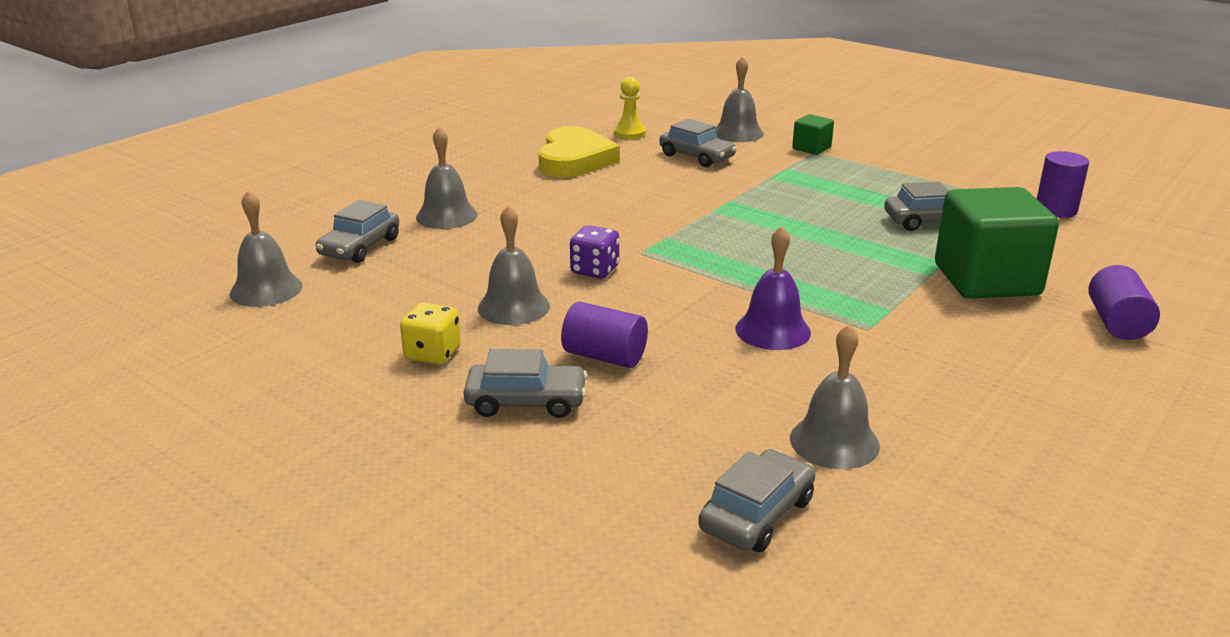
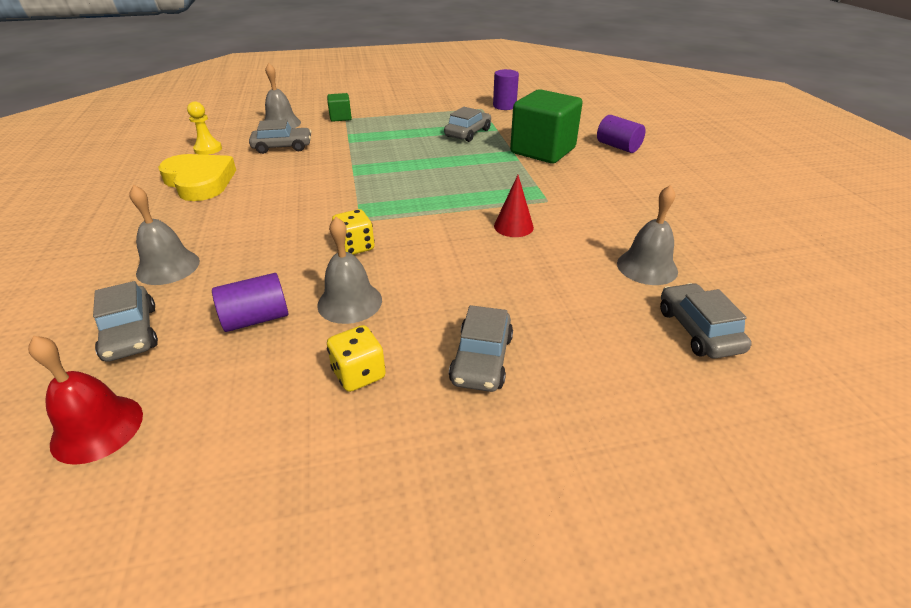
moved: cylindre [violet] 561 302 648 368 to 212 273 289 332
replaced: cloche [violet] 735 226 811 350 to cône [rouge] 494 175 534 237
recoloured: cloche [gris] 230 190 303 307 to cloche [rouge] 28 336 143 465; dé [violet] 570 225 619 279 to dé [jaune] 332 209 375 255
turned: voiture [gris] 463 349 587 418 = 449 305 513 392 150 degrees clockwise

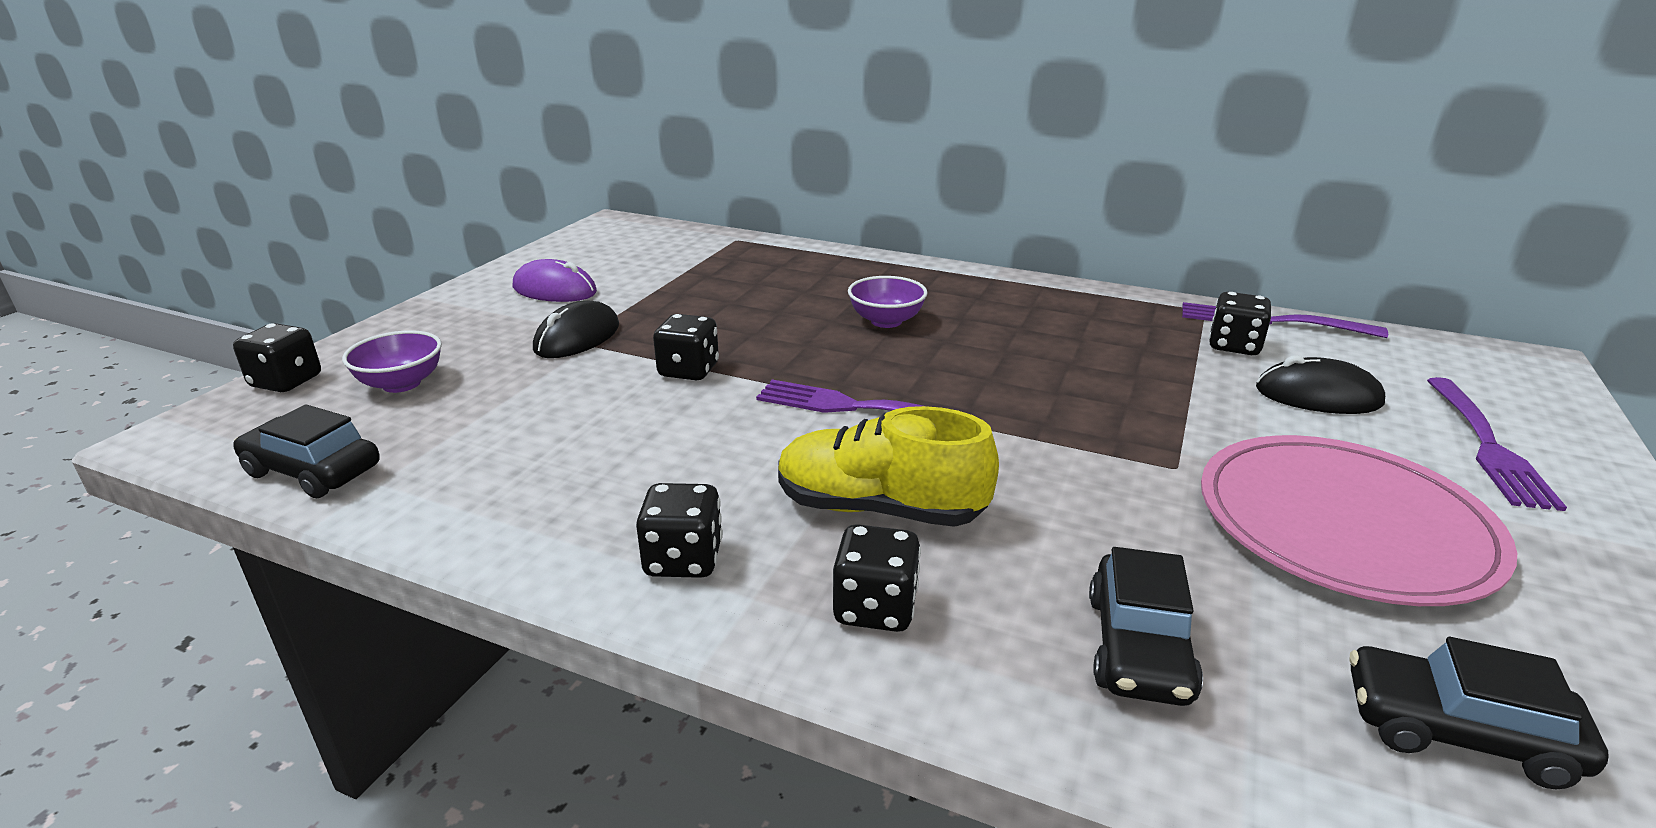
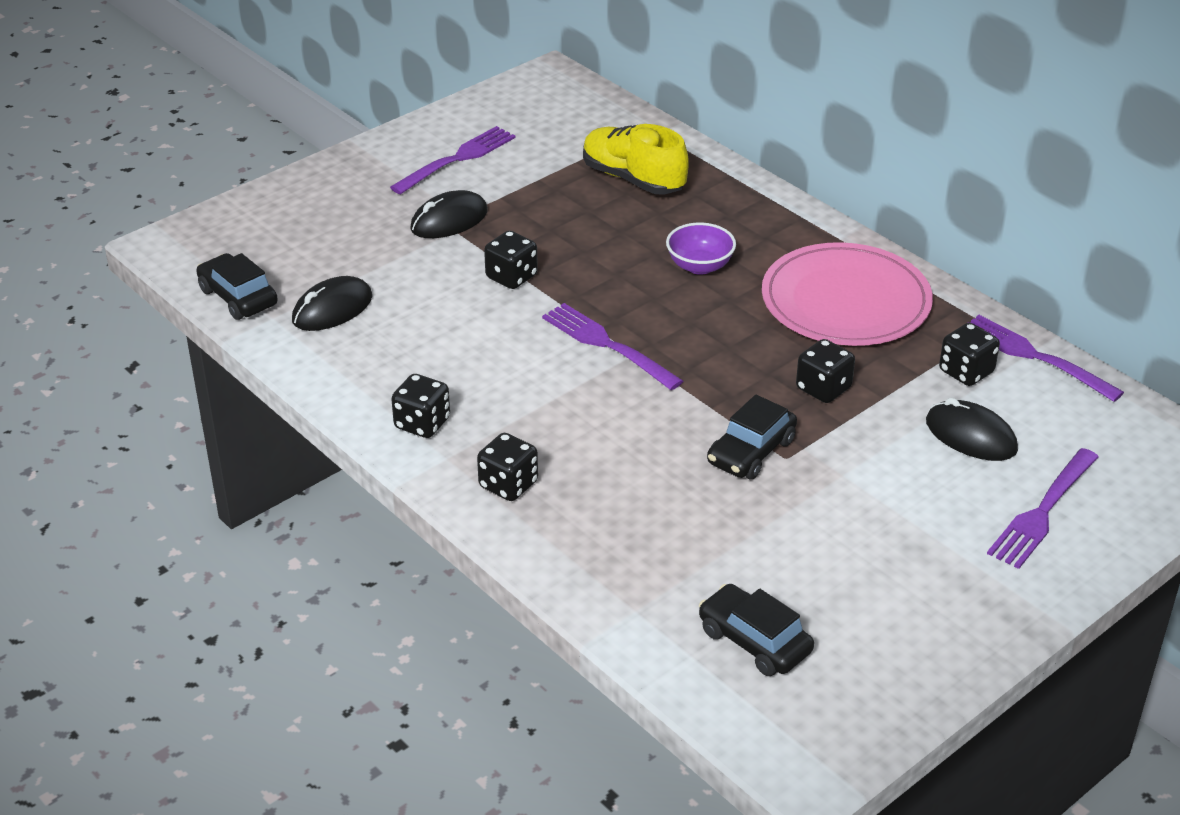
removed: bol [violet] 342 330 442 393
added: souris [noir] 292 276 372 331
moved: dé [noir] 233 323 321 392 to 796 339 855 403; chaussure [jaune] 778 406 999 527 to 583 124 688 195; voiture [noir] 1089 547 1203 706 to 707 395 797 480; assiette [rose] 1201 435 1517 606 to 762 242 933 346
replaced: souris [violet] 513 259 597 302 to fourchette [violet] 390 126 515 194

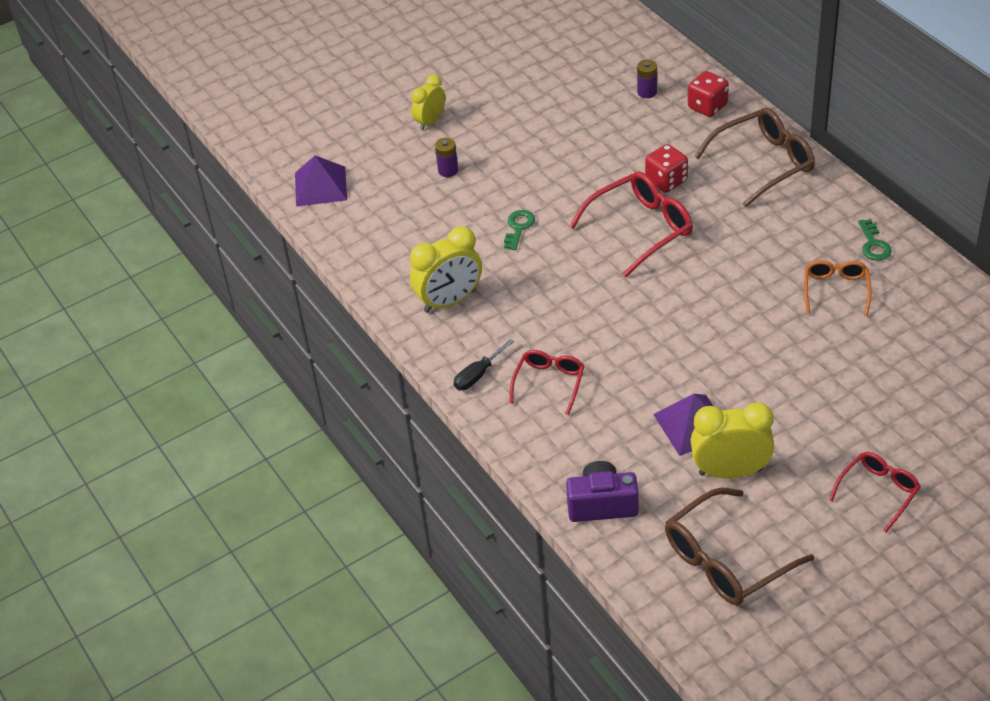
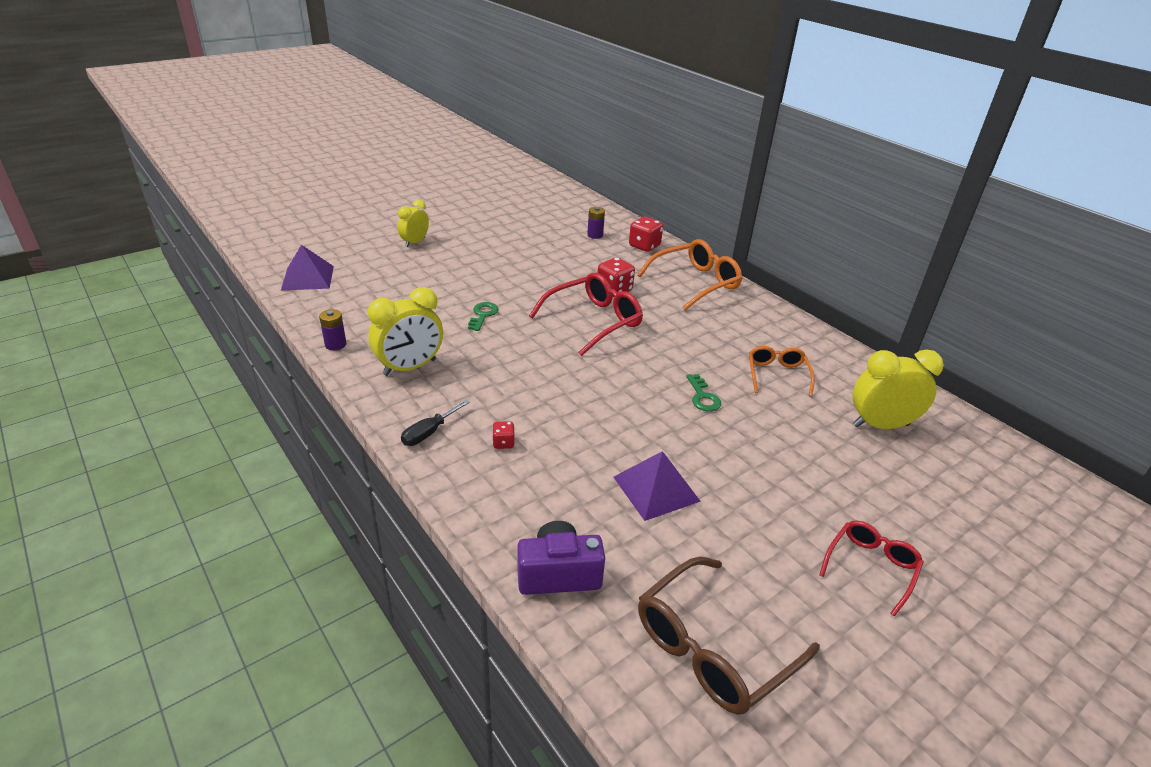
moved: pile [violet] 435 138 458 177 to 319 309 346 350; réveil [jaune] 691 402 774 478 to 853 349 944 429; clé [vert] 858 219 892 261 to 686 374 721 412
replaced: lunettes [rouge] 510 350 585 415 to dé [rouge] 492 421 515 449
recoloured: lunettes [marron] 694 108 815 207 to lunettes [orange] 637 239 742 310

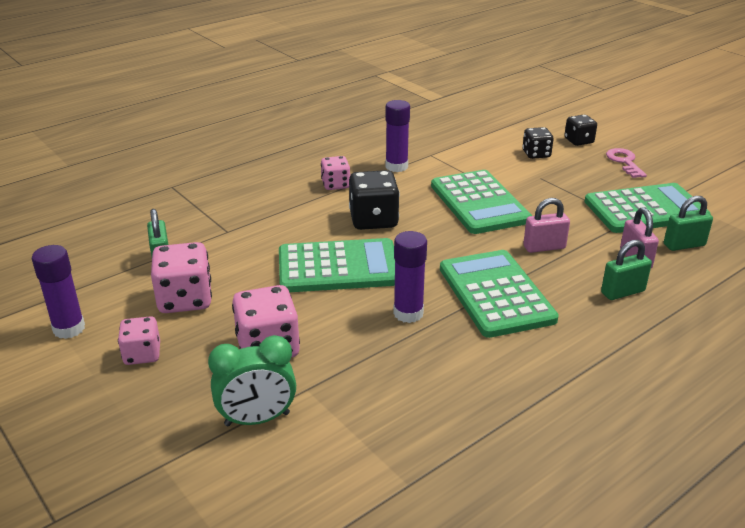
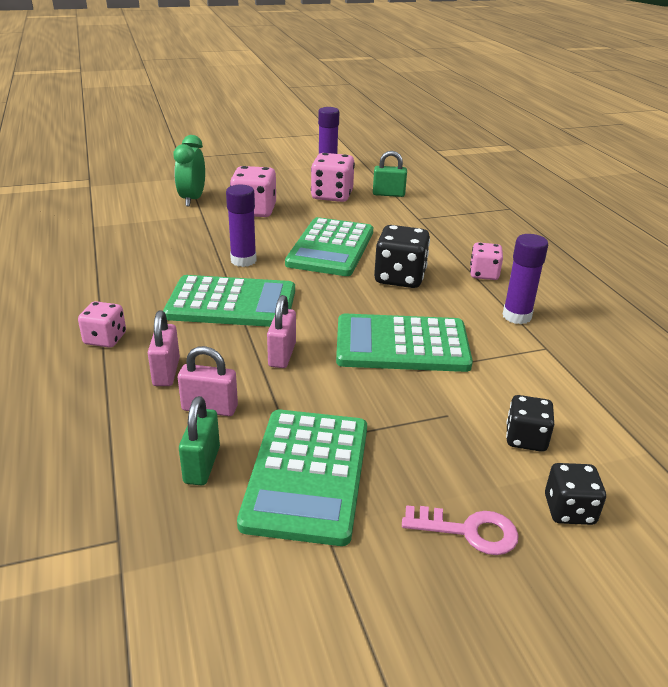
moved: dé [rose] 118 316 160 365 to 78 301 126 348
recoloured: cadenas [vert] 601 240 652 300 to cadenas [rose] 148 311 180 386

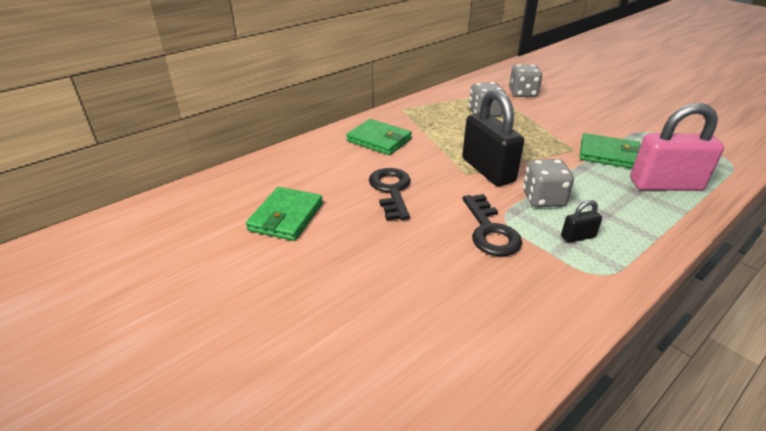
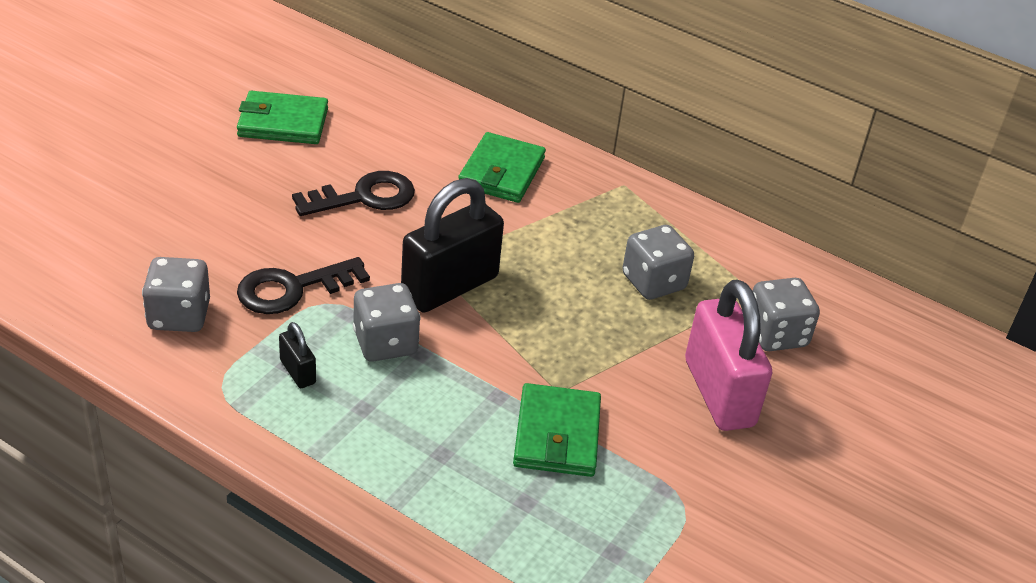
added: dé [gris] 142 257 210 332
moved: cadenas [rose] 630 103 724 191 to 685 279 772 431

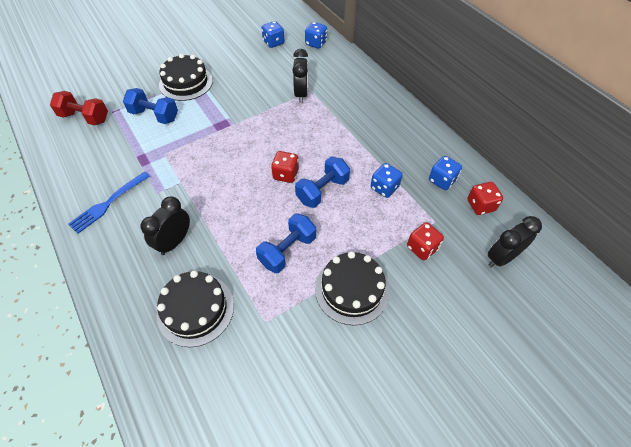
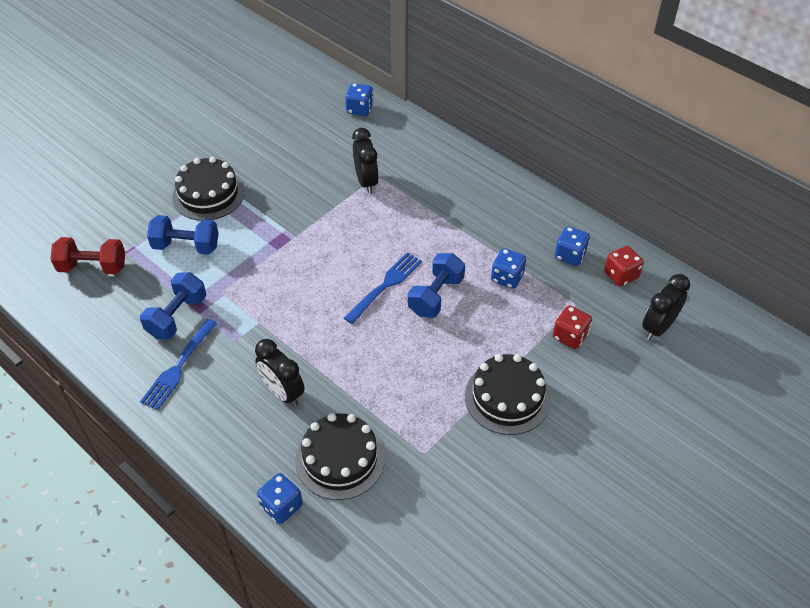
moved: haltère [bleu] 256 213 316 273 to 140 272 206 339; dé [bleu] 261 21 284 48 to 257 473 303 524
replaced: dé [rouge] 271 151 299 183 to fourchette [bleu] 344 252 422 324
turned: réveil [noir] 140 196 190 255 = 255 339 305 406 60 degrees counterclockwise

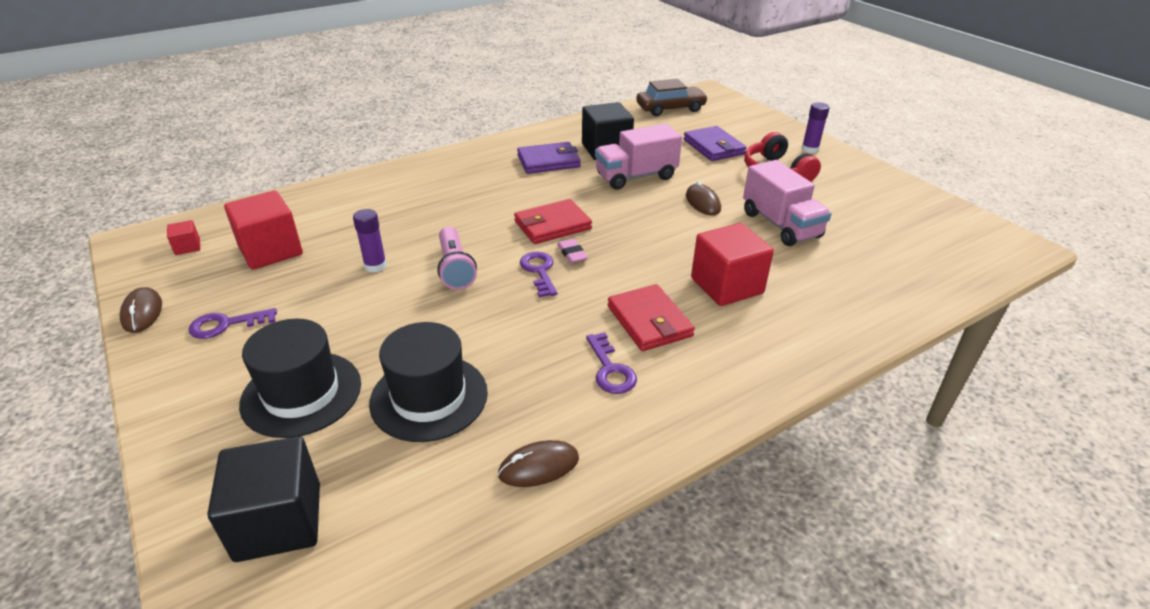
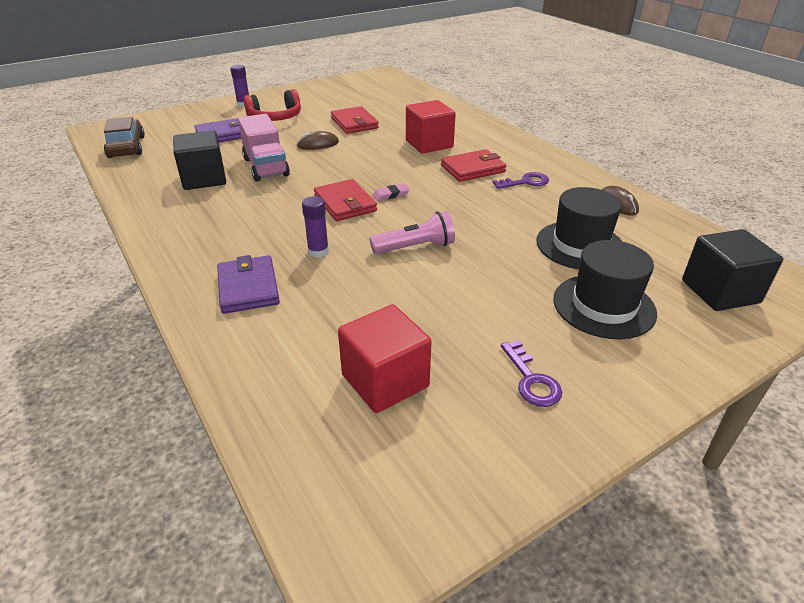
removed: souris [marron] 120 287 162 333; cube [rouge] 167 220 200 255; clé [violet] 520 252 557 297
moved: bâton de colle [violet] 353 209 387 273 to 302 196 329 258; portefeuille [violet] 517 142 581 174 to 217 255 280 314
replaced: camion [rose] 743 160 831 246 to portefeuille [rouge] 331 106 379 134

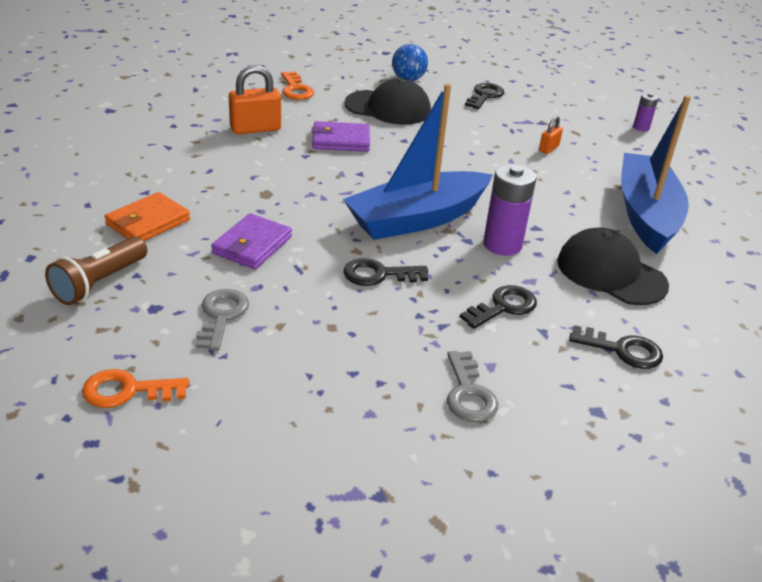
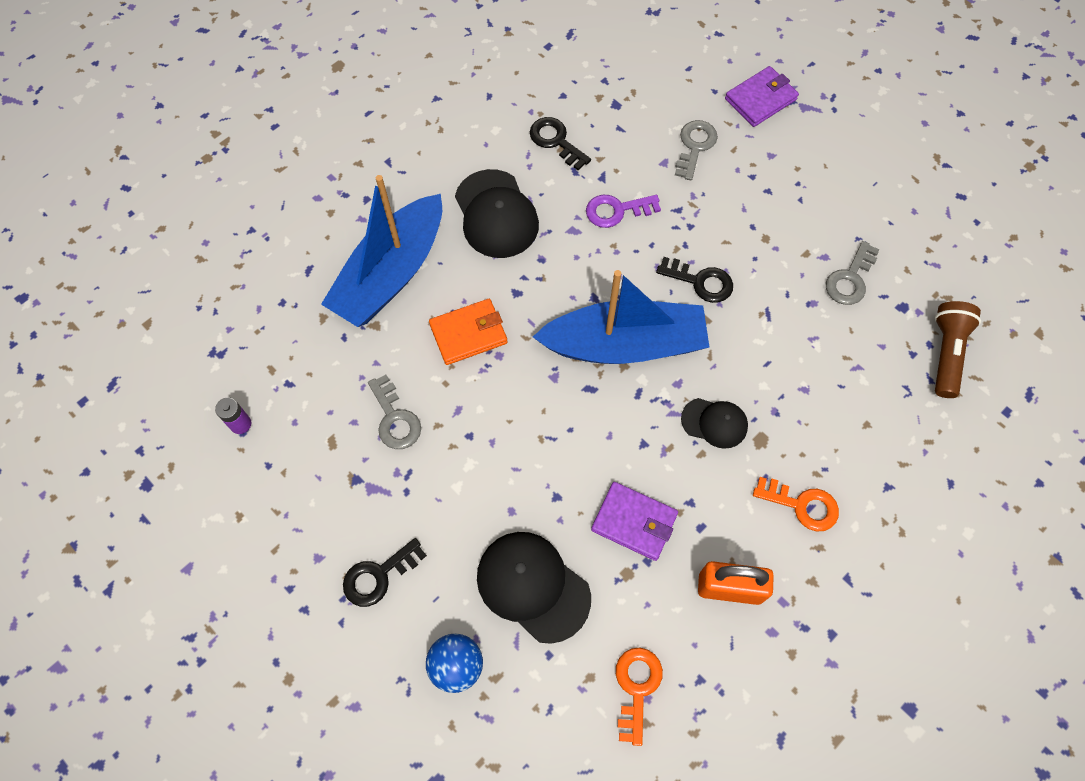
removed: pile [violet] 483 164 537 256
added: casquette [noir] 681 398 748 449
moved: clé [orange] 82 369 189 408 to 753 477 839 531; portefeuille [orange] 105 192 190 241 to 429 299 507 365; portefeuille [violet] 211 213 292 269 to 725 66 799 127
replaced: cadenas [orange] 539 116 563 154 to clé [gris] 368 375 421 449
recoloured: clé [noir] 460 285 537 329 to clé [violet] 586 195 661 228
turned: lampe de poche [marron] 45 236 147 305 = 935 301 981 398 45 degrees counterclockwise

